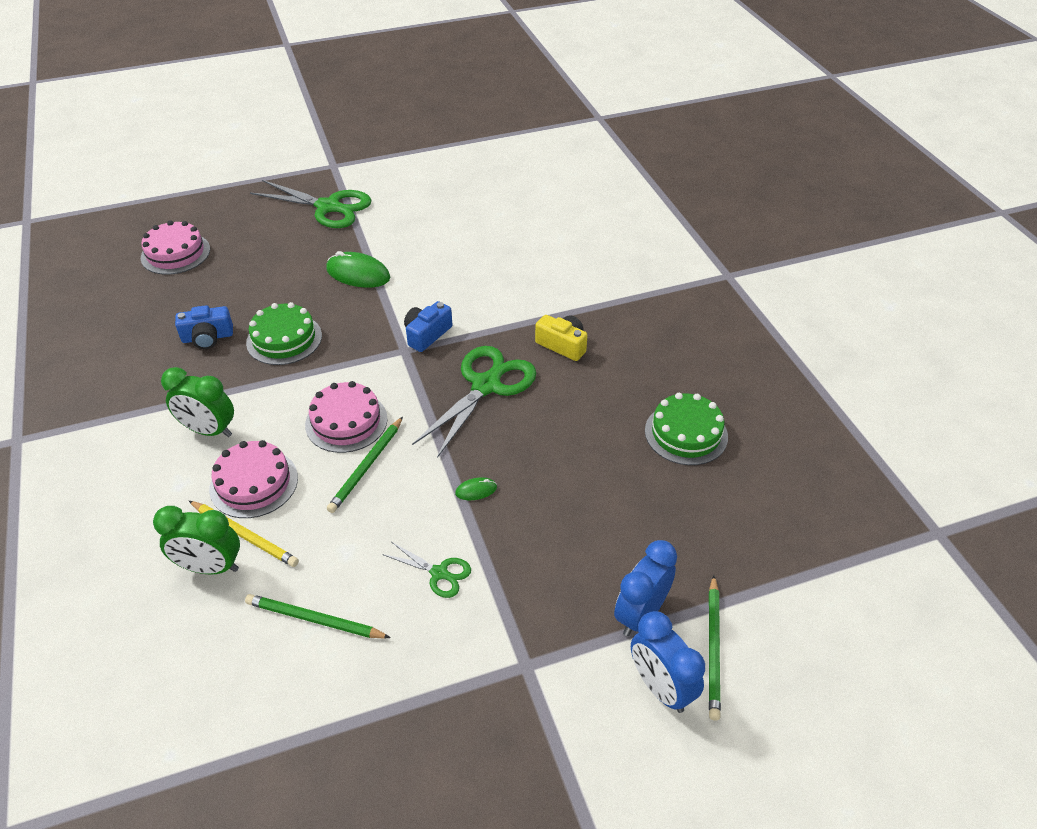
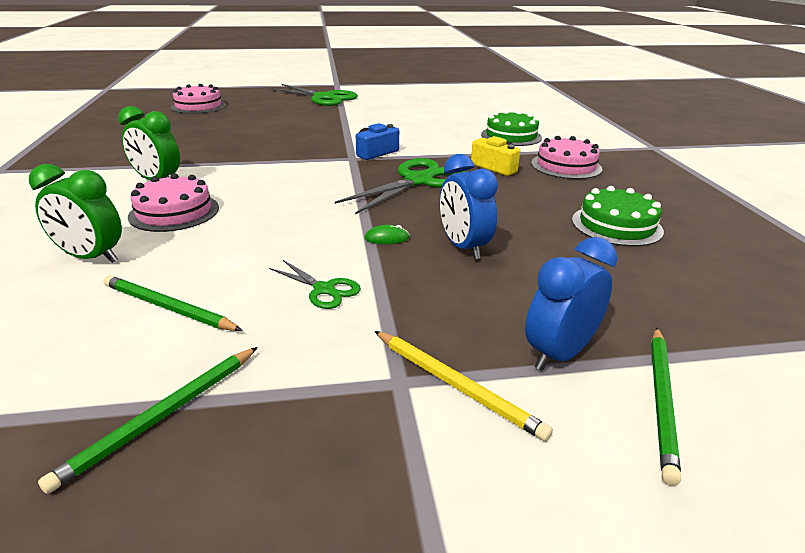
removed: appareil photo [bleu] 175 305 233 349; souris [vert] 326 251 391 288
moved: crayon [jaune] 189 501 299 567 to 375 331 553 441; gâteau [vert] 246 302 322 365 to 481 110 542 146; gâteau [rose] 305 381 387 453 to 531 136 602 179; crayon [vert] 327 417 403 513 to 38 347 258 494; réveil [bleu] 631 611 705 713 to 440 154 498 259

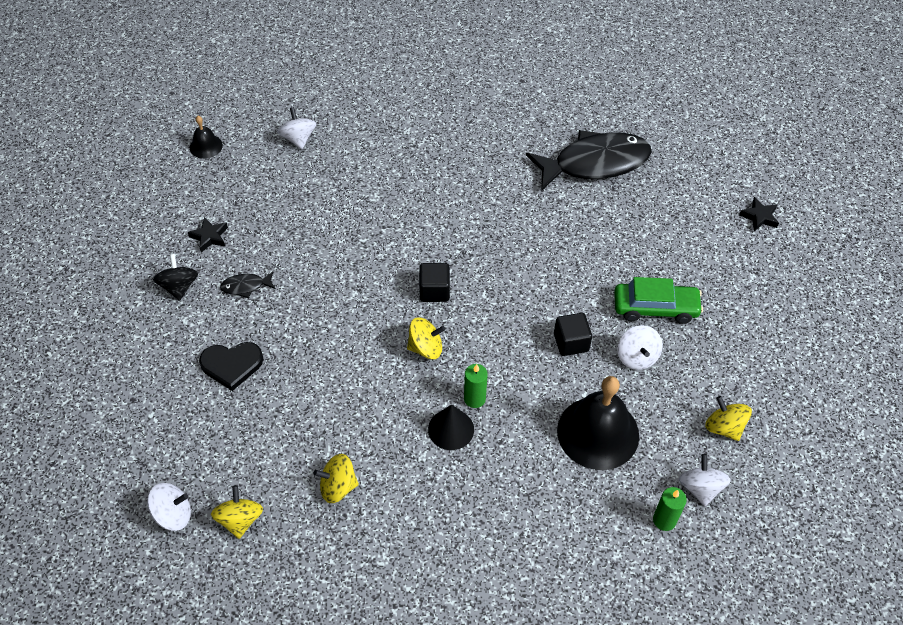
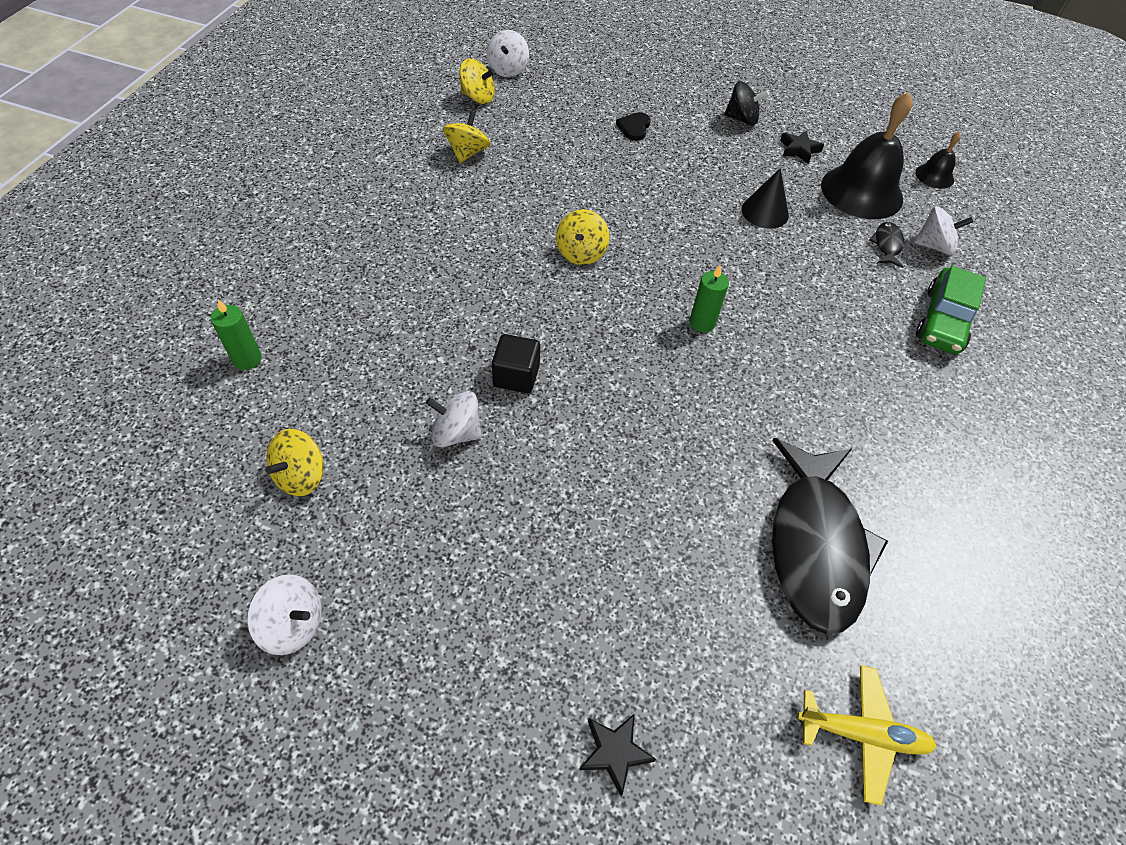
removed: cube [noir] 419 263 450 302
added: avion [jaune] 797 665 937 805
moved: poisson [noir] 220 272 275 298 to 869 222 904 268; cône [noir] 428 405 474 450 to 741 168 789 228; bougie [vert] 464 364 488 408 to 689 265 729 333; cloche [noir] 557 376 639 470 to 821 92 913 219; voiture [vert] 614 277 703 324 to 916 266 986 354; toupie [blanc] 679 454 731 506 to 247 575 322 655
turned: toupie [jaune] 705 396 752 441 = 265 429 324 496 135 degrees clockwise
resized: cœur [noir] 199 342 263 391 = 616 112 650 141 x0.66

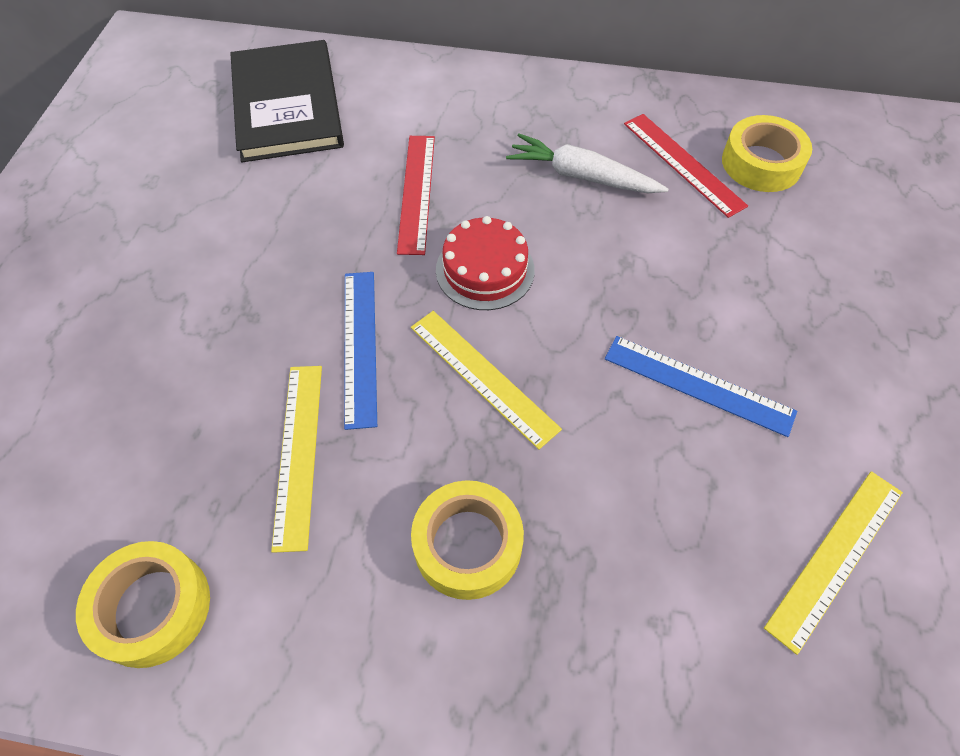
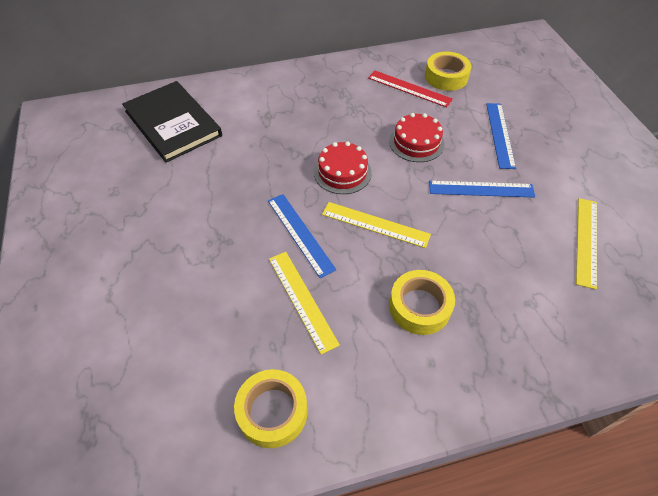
removed: règle [rouge] 397 136 435 255; carotte [blanc] 506 133 669 193
added: gâteau [rouge] 389 113 445 162; règle [bleu] 486 103 516 169

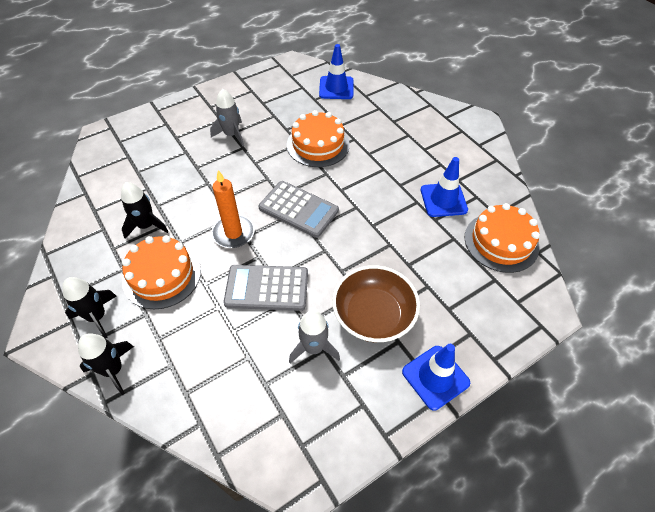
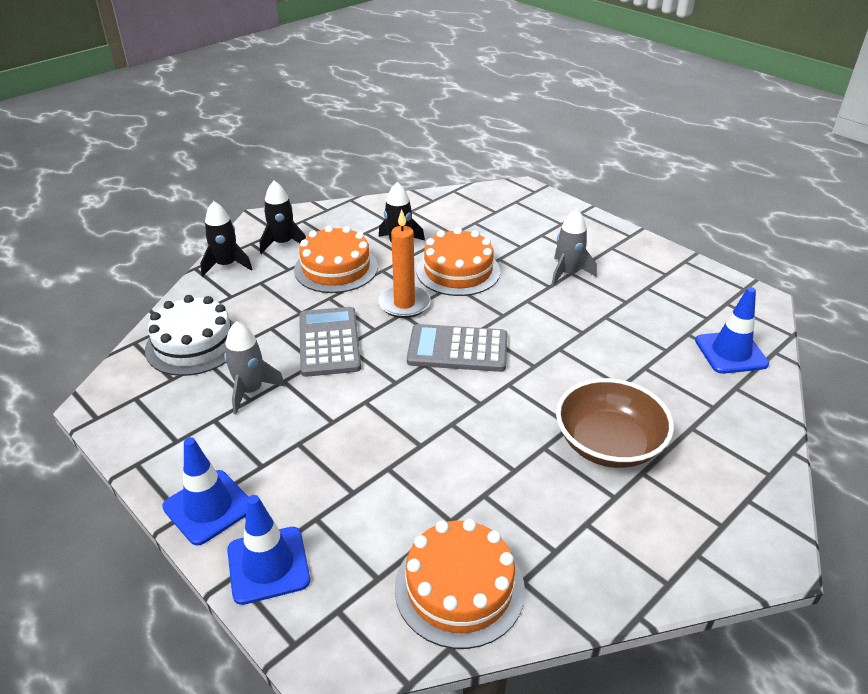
added: gâteau [blanc] 145 295 234 376
moved: gâteau [orange] 287 110 350 167 to 416 227 500 296; bol [marron] 332 265 420 342 to 556 378 674 468; cône de chantier [bleu] 421 157 468 217 to 227 495 310 605
turned: calculatrice [gris] 258 181 339 238 = 407 324 508 372 75 degrees clockwise

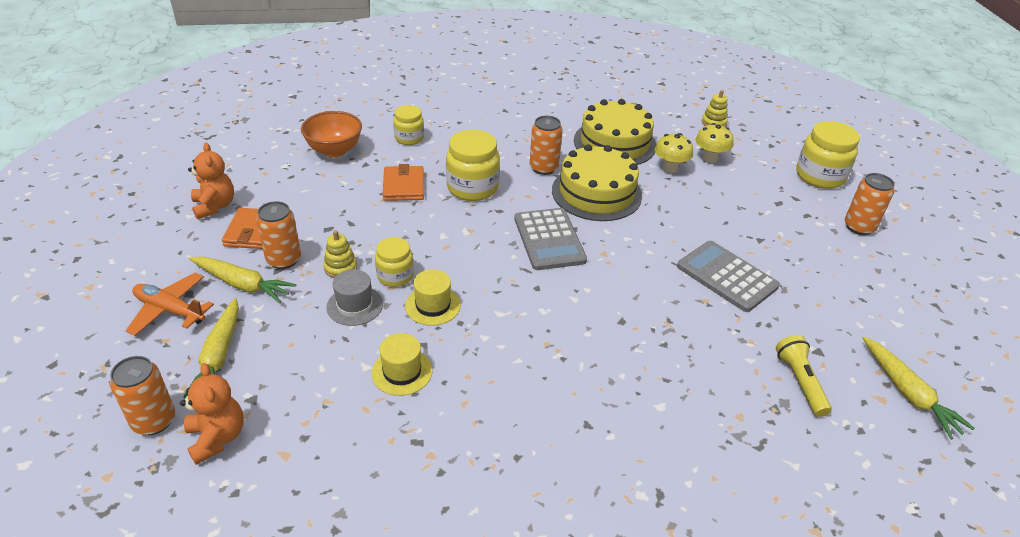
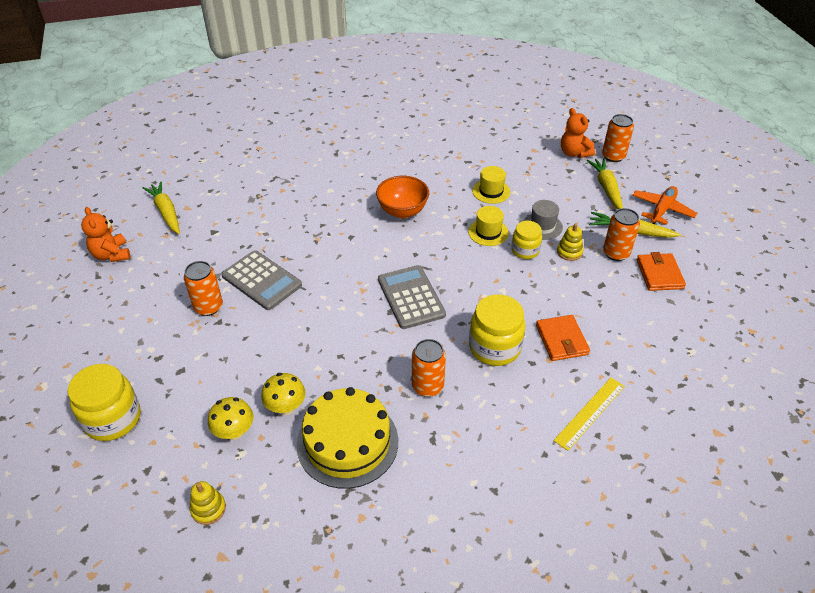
removed: gâteau [jaune] 552 144 642 221; lampe de poche [jaune] 776 335 832 417
moved: ours en peluche [orange] 188 143 234 219 to 81 207 130 262; bol [orange] 301 111 362 157 to 376 176 429 218; canette [orange] 845 173 895 235 to 184 261 223 316
replaced: bocal [jaune] 393 105 424 145 to règle [jaune] 554 378 625 451
turned: avion [orange] 126 273 214 336 = 633 186 697 225 75 degrees counterclockwise

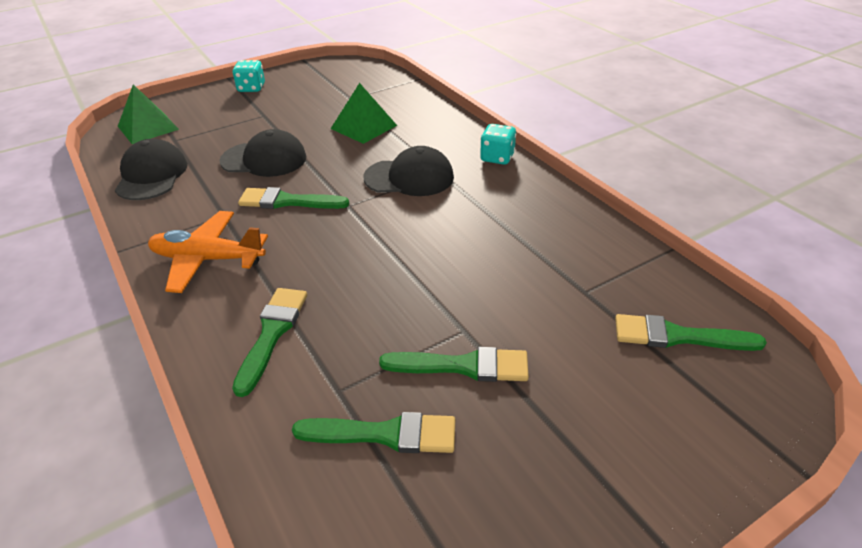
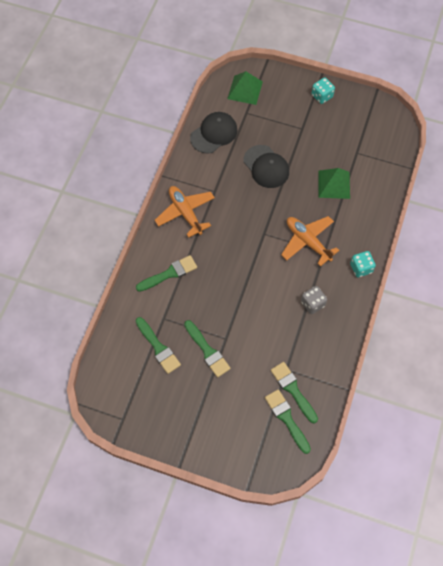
added: dé [gris] 301 286 327 314
moved: pinceau [vert] 238 187 349 209 to 271 362 318 424
replaced: casquette [noir] 363 146 454 196 to avion [orange] 281 216 339 267

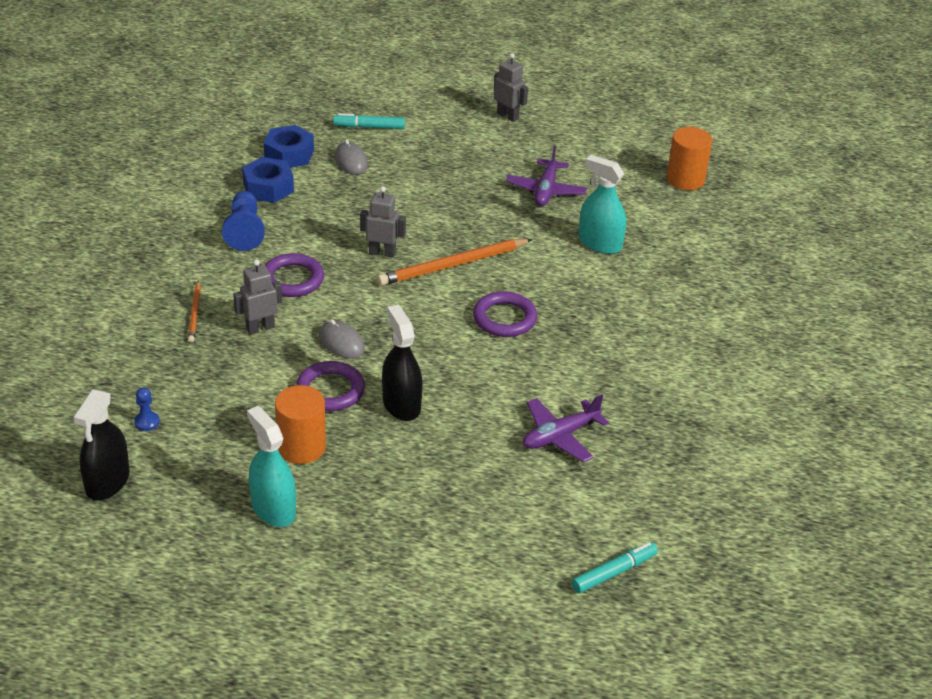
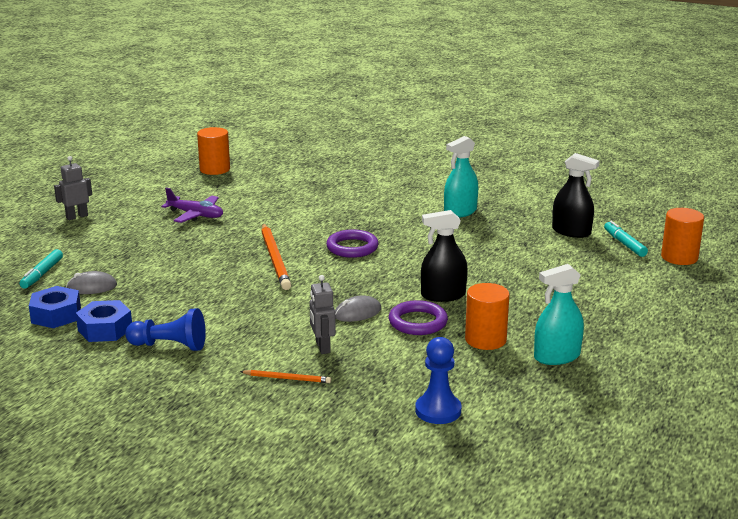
removed: anneau [violet] 265 253 324 297; robot [gris] 360 186 406 258; avion [violet] 523 394 609 462
added: cylindre [orange] 661 208 704 265
moved: vaporisateur [noir] 73 389 130 500 to 552 153 600 238; vaporisateur [turquoise] 579 155 626 254 to 444 136 478 218
resized: pion [bleu] 134 387 160 431 = 415 337 461 424 x1.93

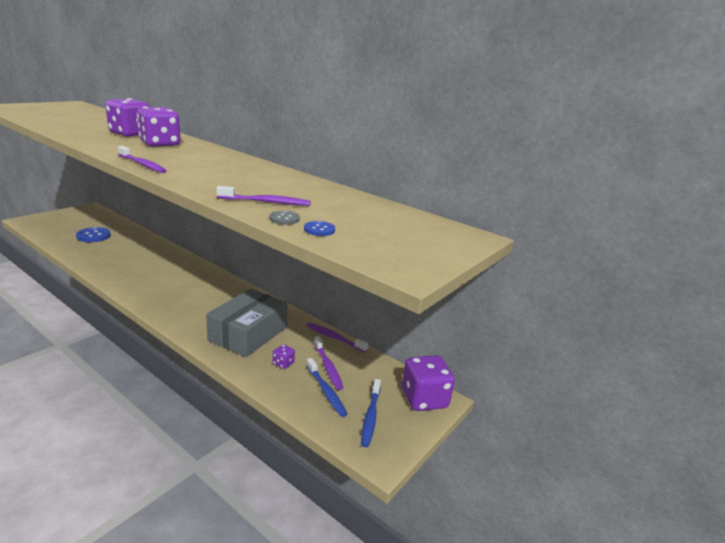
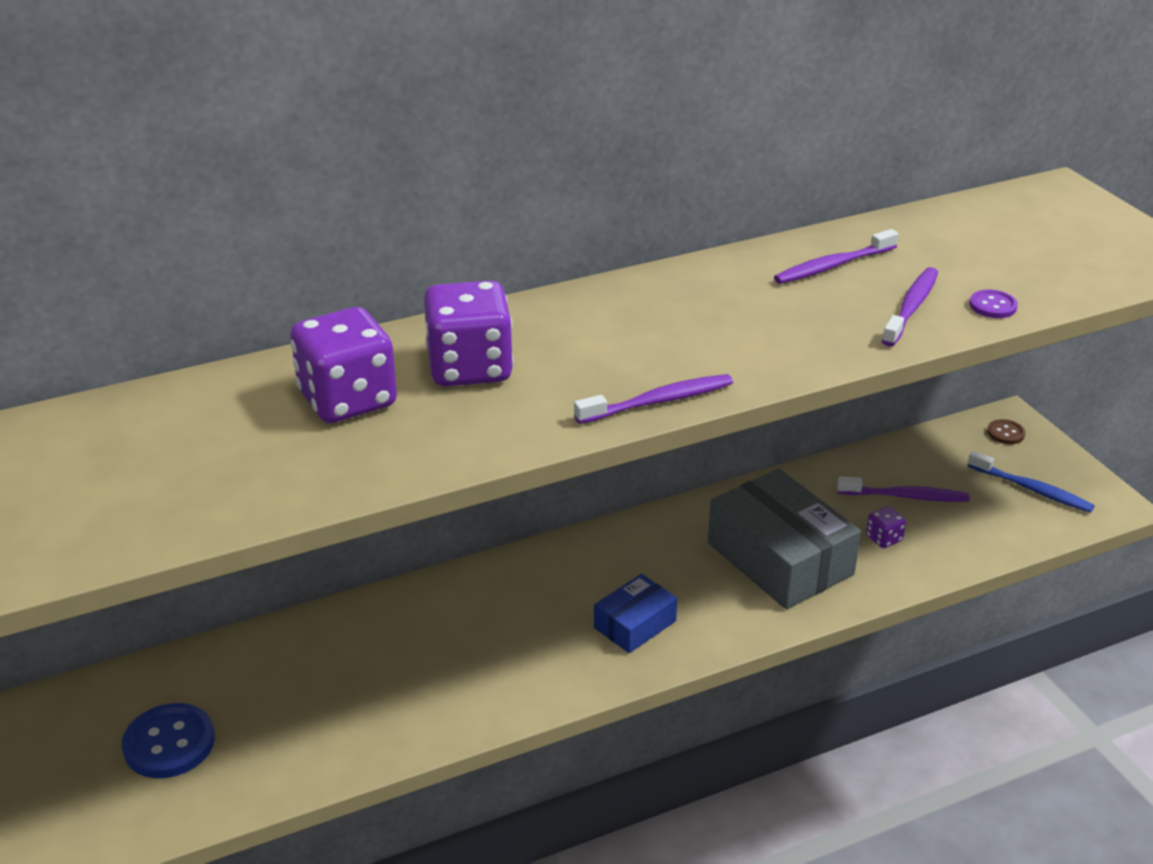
removed: bouton [bleu] 304 221 335 236; brosse à dents [bleu] 306 358 348 417
added: boîte [bleu] 594 574 677 653
moved: brosse à dents [violet] 306 322 369 353 to 774 229 899 284
replaced: dé [violet] 402 355 455 411 to bouton [marron] 987 419 1025 444
recoloured: bouton [gris] 269 211 300 225 to bouton [violet] 969 289 1018 318

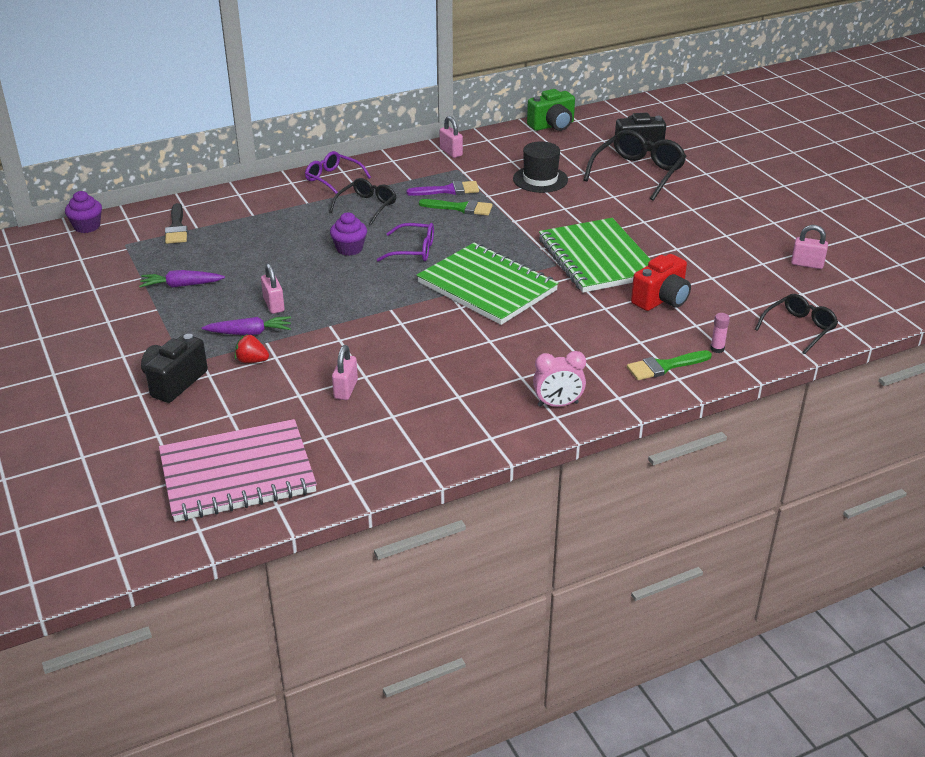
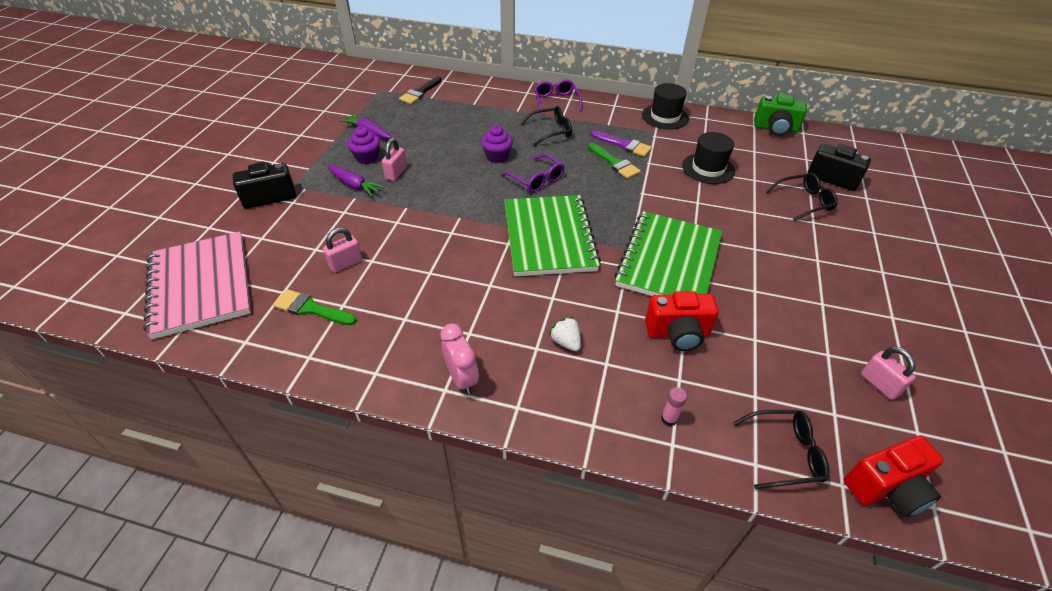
removed: fraise [rouge] 235 334 269 363
added: fraise [blanc] 549 317 581 351; appareil photo [rouge] 844 436 944 517
moved: muffin [violet] 65 191 102 233 to 347 126 380 164; pinceau [vert] 627 350 712 380 to 273 289 357 325
replaced: cadenas [rose] 440 116 463 158 to chapeau [noir] 642 83 689 129
turned: carnet [rose] 159 419 317 522 = 143 232 251 339 45 degrees clockwise; réveil [rose] 533 351 586 407 = 440 323 479 394 150 degrees counterclockwise
resized: lunettes [noir] 583 130 687 200 = 766 173 838 221 x0.63

